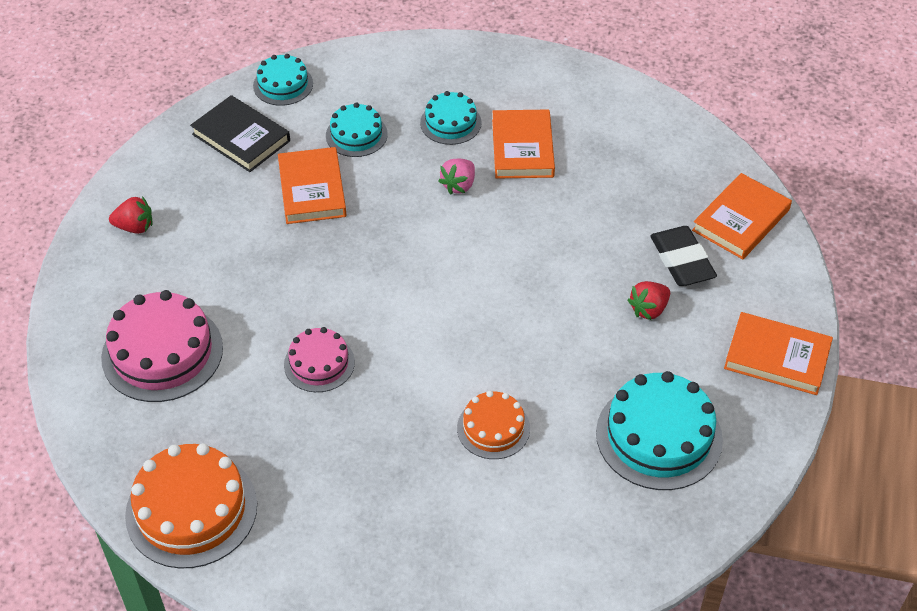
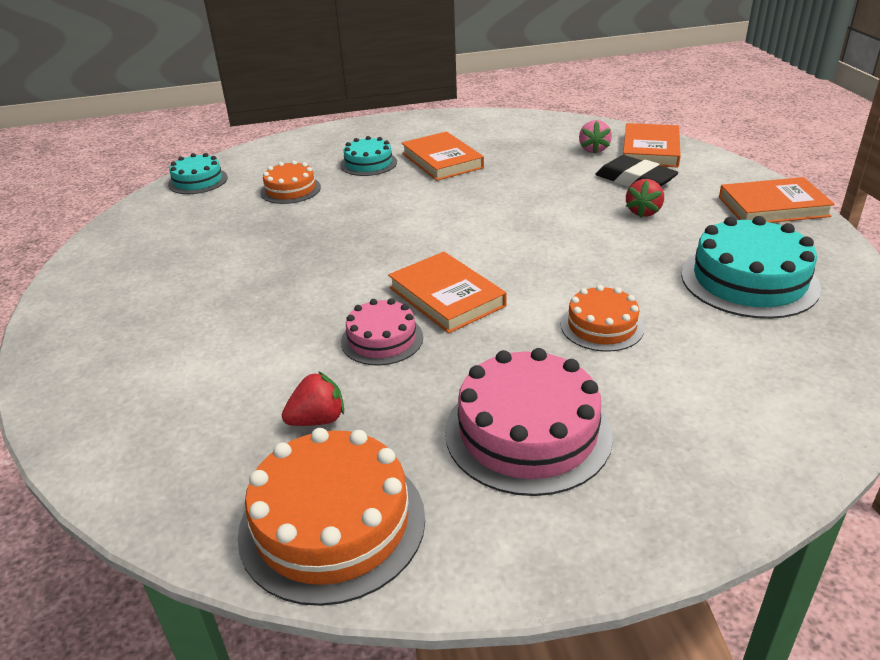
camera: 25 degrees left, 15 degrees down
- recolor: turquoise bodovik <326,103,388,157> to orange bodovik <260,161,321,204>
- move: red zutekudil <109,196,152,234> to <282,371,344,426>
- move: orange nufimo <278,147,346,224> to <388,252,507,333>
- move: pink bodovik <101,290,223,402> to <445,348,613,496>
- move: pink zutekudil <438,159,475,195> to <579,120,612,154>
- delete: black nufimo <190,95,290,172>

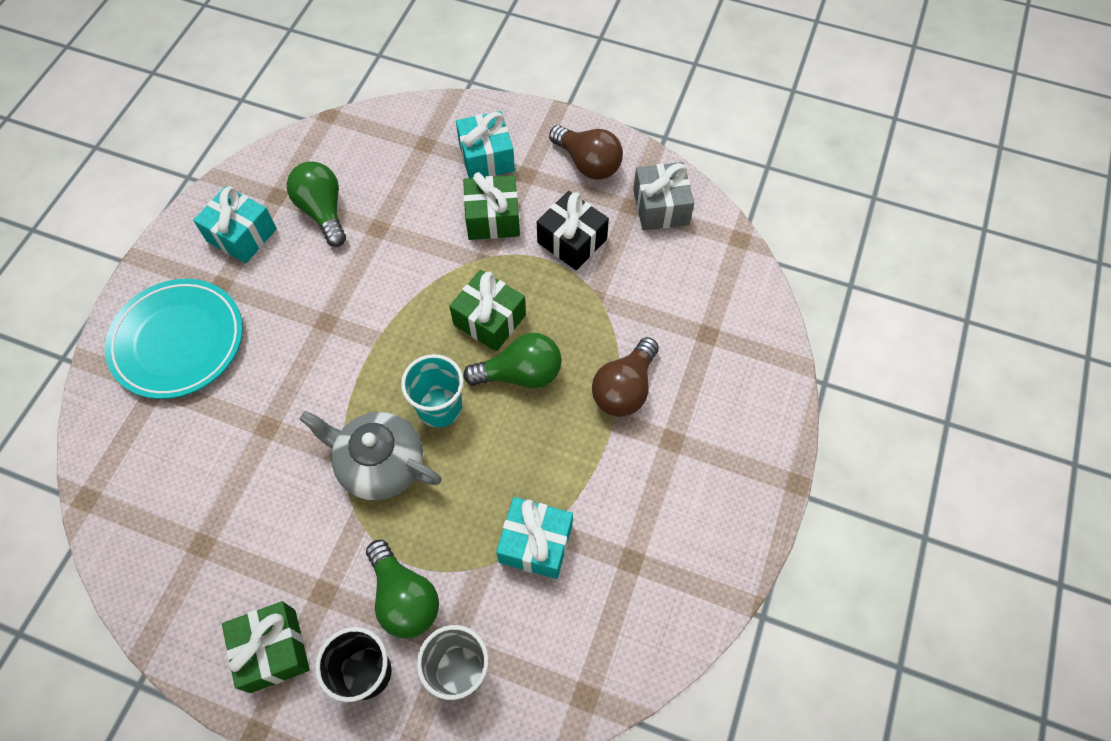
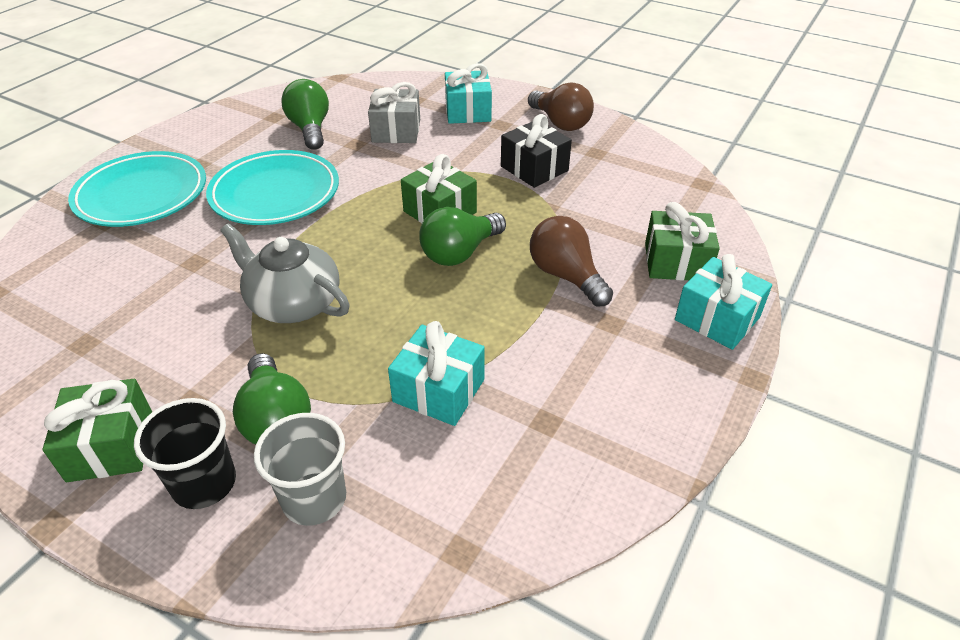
camera: 10 degrees right, 20 degrees down
- insert: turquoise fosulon <206,150,339,225>
- move: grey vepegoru <633,162,694,230> to <368,82,420,143>
- rotate: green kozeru <463,333,562,388> = <419,207,506,266> 135 degrees clockwise
- rotate: brown kozeru <592,337,659,417> = <530,216,613,307> 105 degrees clockwise
- move: green vepegoru <463,172,520,240> to <645,202,720,281>
- move: turquoise vepegoru <193,186,277,263> to <675,254,772,350>
- delete: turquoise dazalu <401,354,463,428>

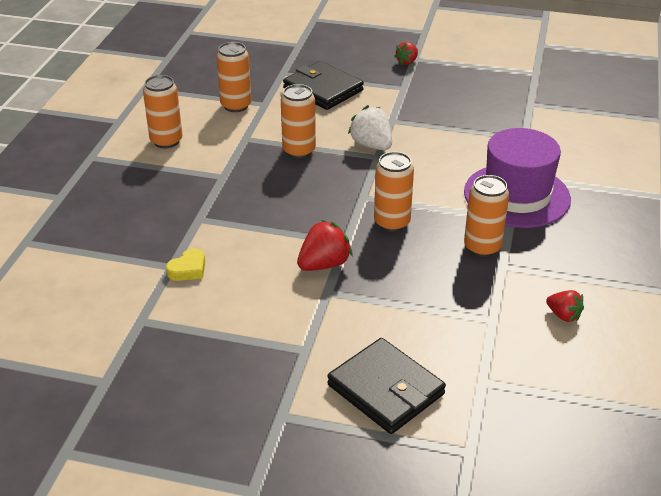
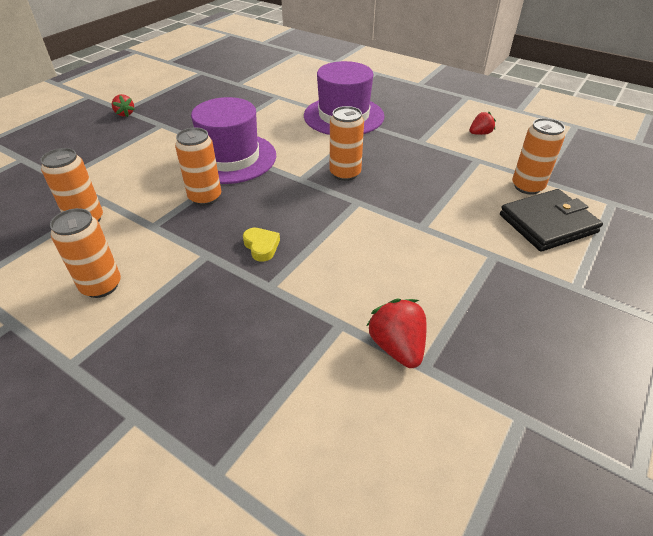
camera: 70 degrees left, 5 degrees up
- replace: white zutekudil <348,105,392,150> to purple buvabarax <191,97,276,184>
- move: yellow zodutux <166,248,205,281> to <243,228,280,262>
- move: red zutekudil <297,220,353,271> to <367,299,427,368>
- move: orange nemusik <464,175,509,257> to <512,118,565,195>
- delete: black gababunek <283,61,364,110>

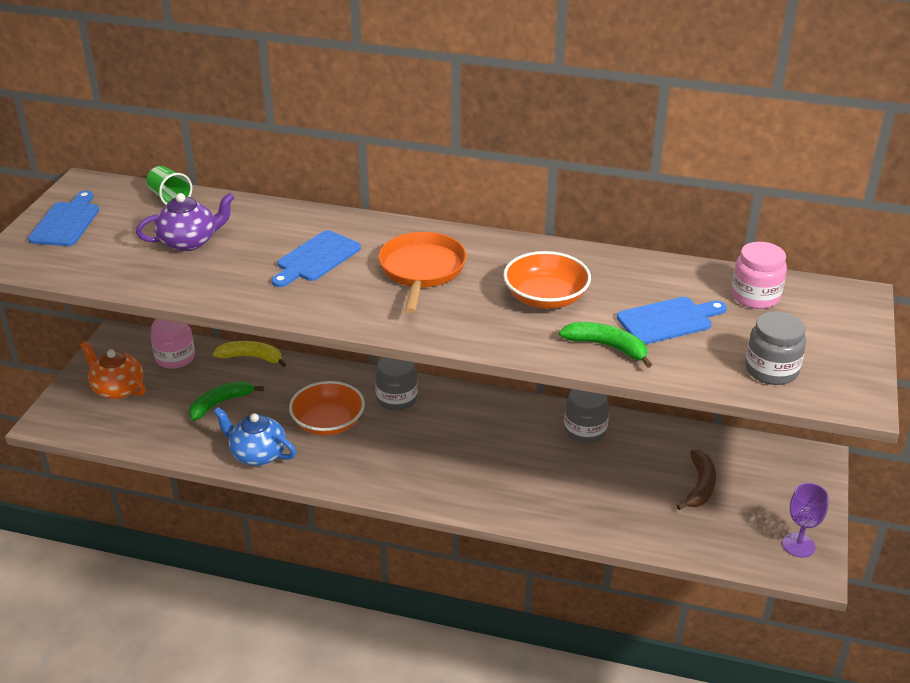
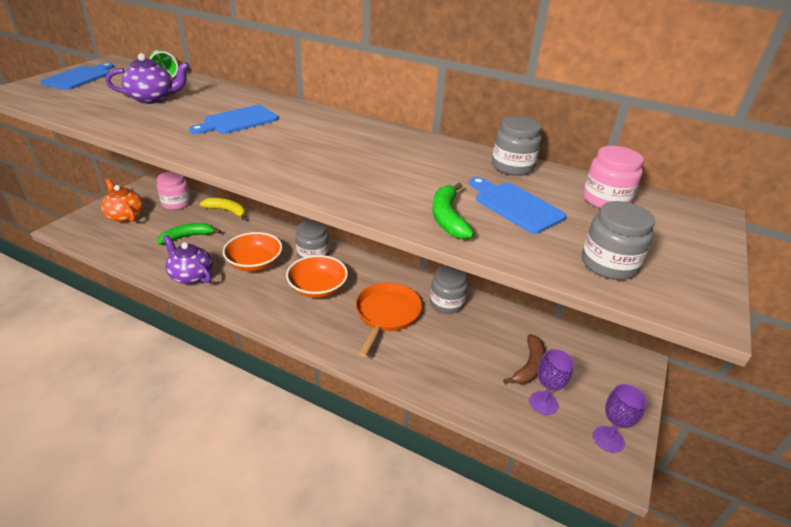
camera: 10 degrees right, 0 degrees up
- recolor: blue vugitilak <213,407,296,466> to purple vugitilak <163,235,213,284>
- move: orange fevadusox <503,251,591,309> to <286,255,348,298>
- move: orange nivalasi <378,232,467,313> to <355,282,422,357>
- rotate: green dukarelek <559,322,652,368> = <432,183,474,239> 135 degrees counterclockwise
- rotate: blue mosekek <617,297,727,345> = <469,177,566,234> 120 degrees counterclockwise
- insert: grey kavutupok <492,116,542,176>
- insert: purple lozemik <529,349,574,415>

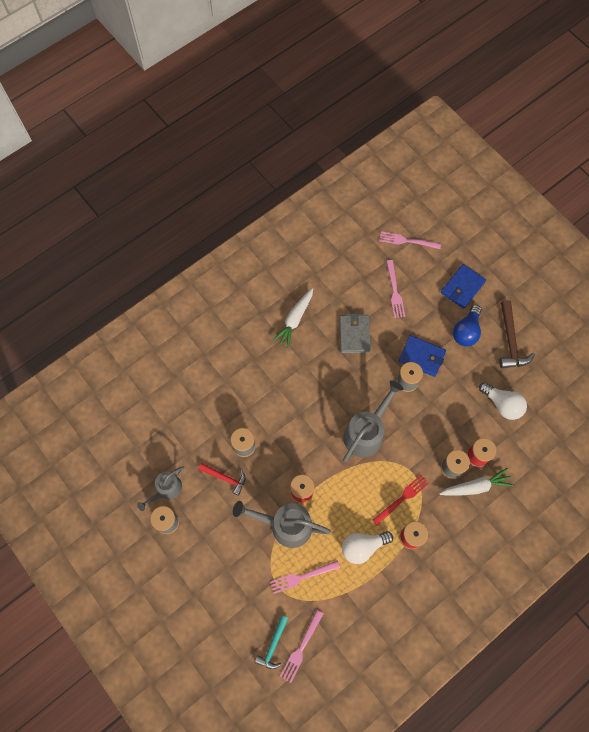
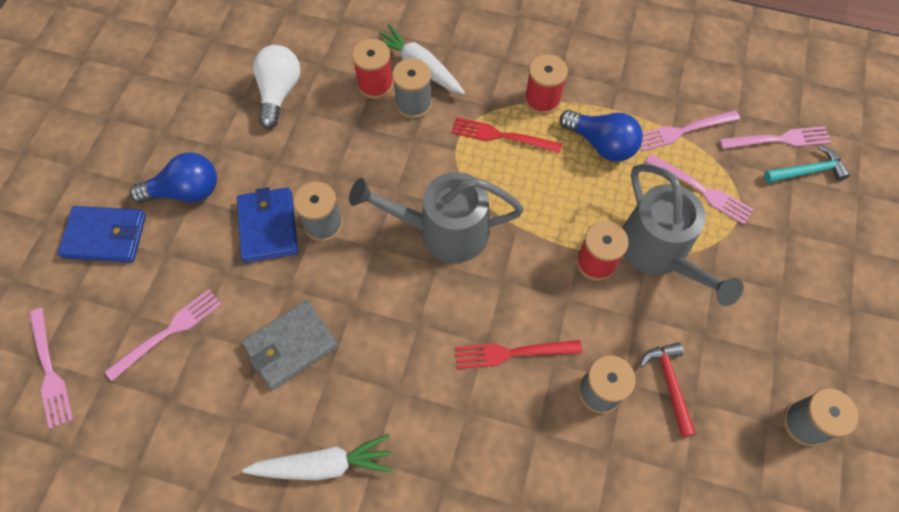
camera: 125 degrees left, 5 degrees down
- insert: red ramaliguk <455,340,582,369>
- recolor: white kozeru <342,531,393,564> to blue kozeru <560,110,643,162>
- insert: pink ramaliguk <641,110,740,152>
- delete: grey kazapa <137,466,184,511>
- delete: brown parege <499,300,535,368>

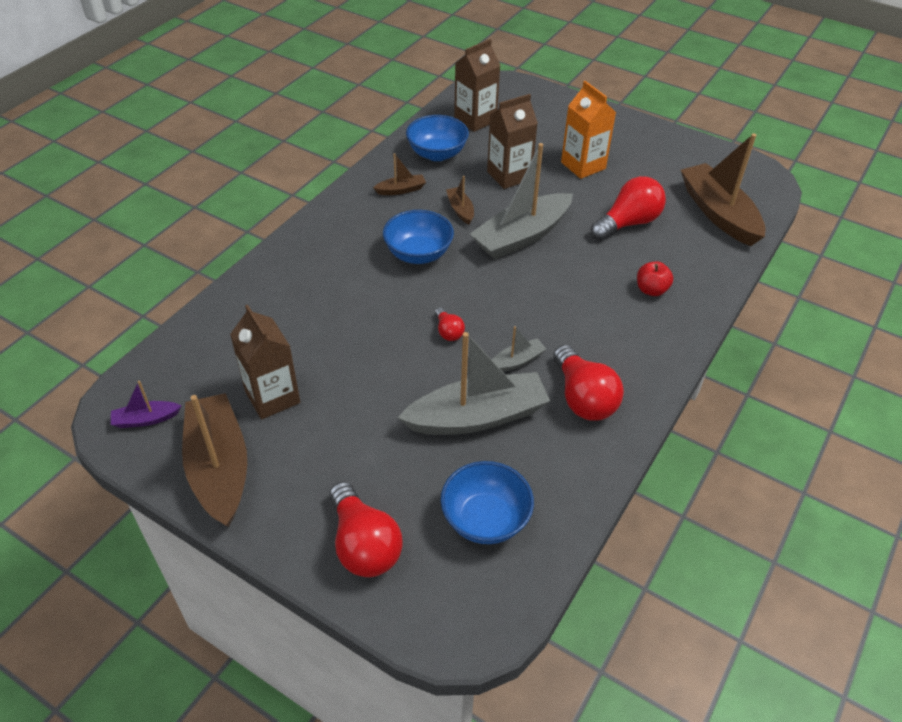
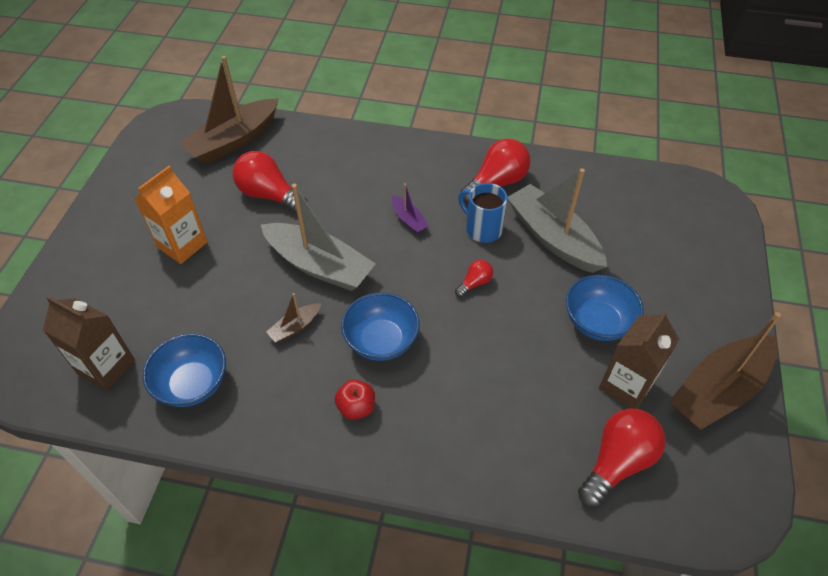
camera: 110 degrees left, 5 degrees up
- move: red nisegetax <637,261,673,296> to <335,380,375,420>
- move: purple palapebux <111,381,181,428> to <392,183,429,234>
- replace: grey palapebux <492,326,546,372> to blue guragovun <458,183,507,243>
- move: blue fevadusox <441,461,534,544> to <566,275,644,341>
- move: red kozeru <329,482,403,577> to <578,409,666,507>
- delete: brown palapebux <373,153,426,195>
- delete: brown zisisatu <487,94,538,189>

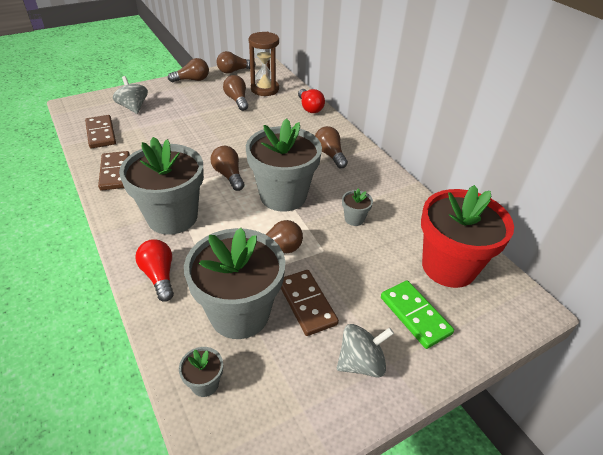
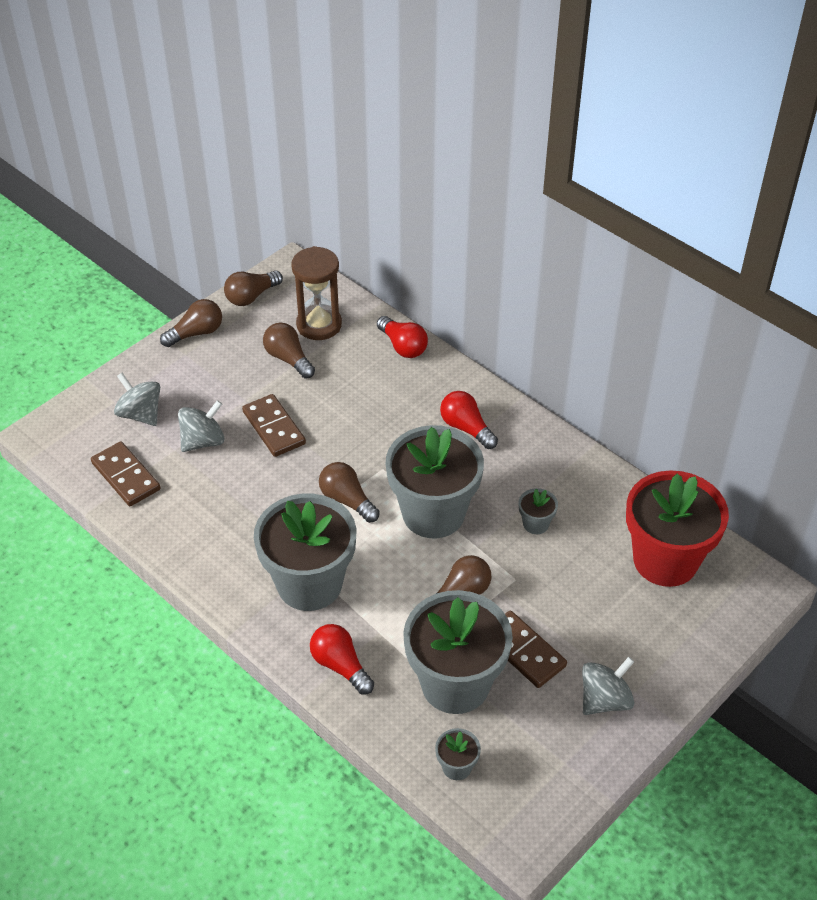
camera: 15 degrees left, 5 degrees up
- insert: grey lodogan <178,400,224,452>
- move: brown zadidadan <98,151,130,191> to <242,394,306,457>
- recolor: brown kozeru <315,126,348,168> to red kozeru <440,391,498,449>
- delete: green zadidadan <381,280,454,349>

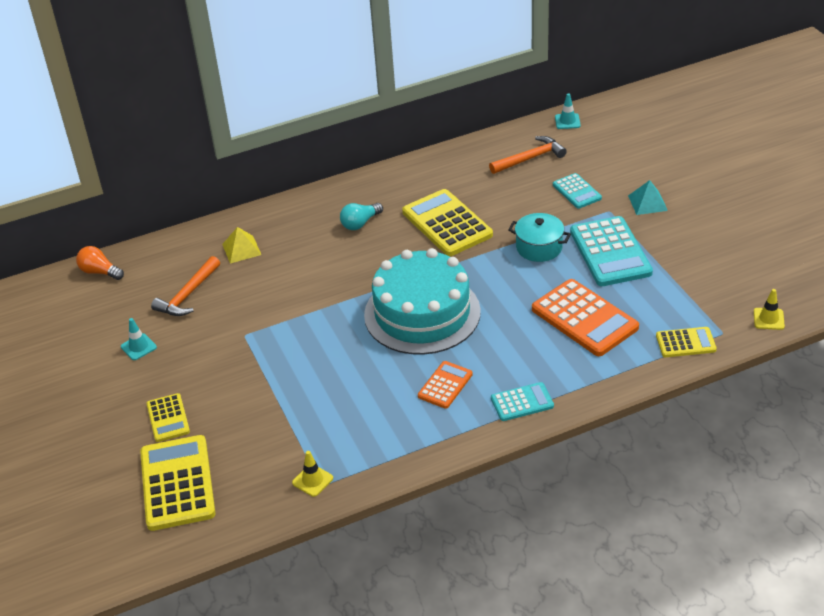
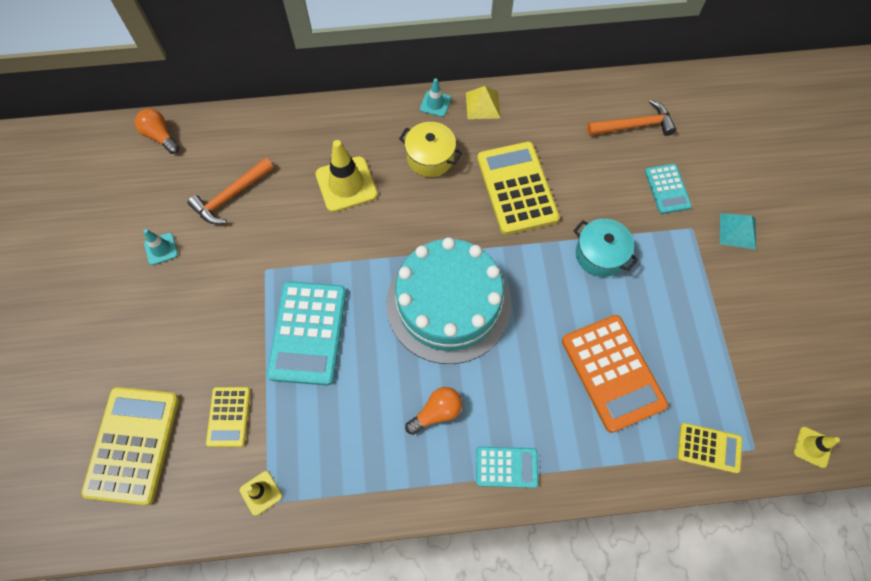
camera: 15 degrees right, 25 degrees up
- move: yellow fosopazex <146,393,190,442> to <206,387,250,447>
- move: turquoise fosopazex <570,216,653,286> to <267,281,346,386>
- insert: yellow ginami <316,140,378,212>
- replace: turquoise kozeru <340,203,383,230> to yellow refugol <399,122,462,177>
- replace: orange fosopazex <418,361,473,409> to orange kozeru <405,387,462,435>
- move: turquoise ginami <555,93,581,129> to <420,78,451,117>
- move: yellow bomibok <222,227,261,263> to <466,86,500,119>

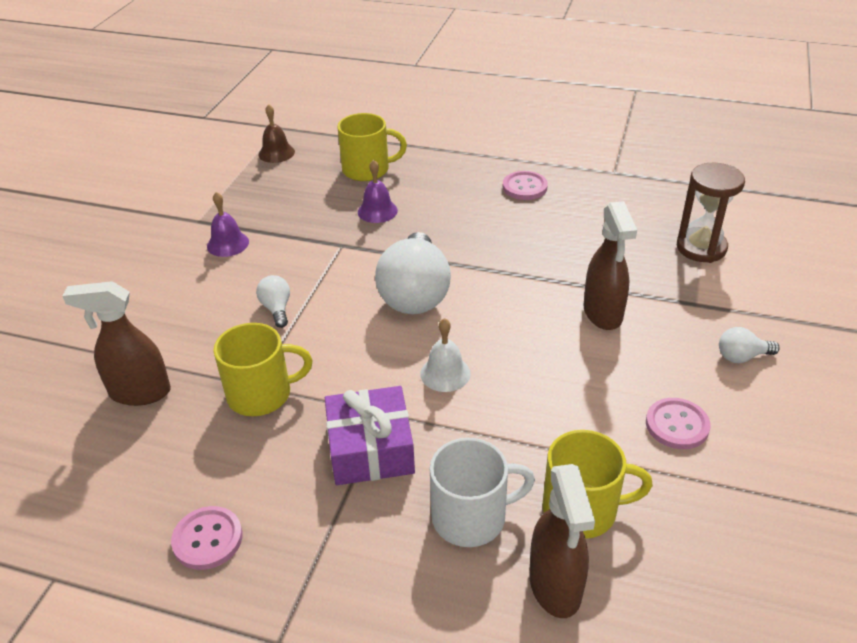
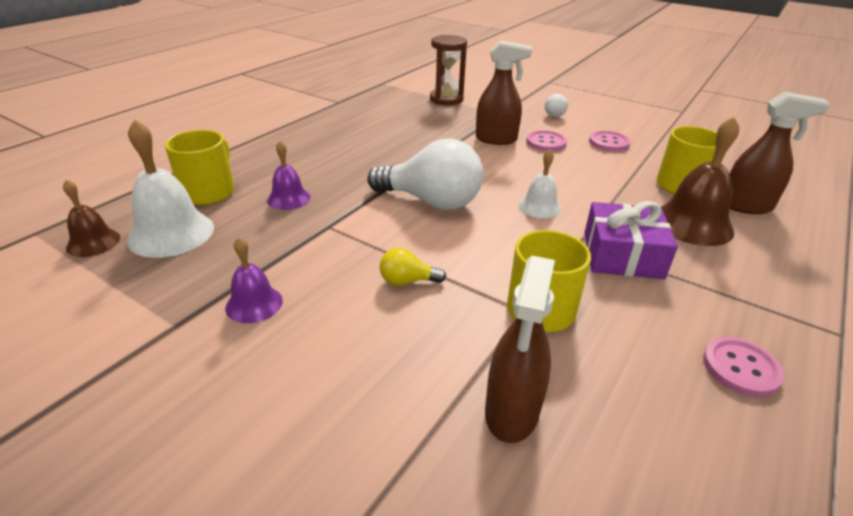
camera: 75 degrees left, 5 degrees down
- insert: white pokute <127,119,214,258>
- recolor: white kozeru <256,275,290,328> to yellow kozeru <380,248,446,286>
- move: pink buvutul <503,171,548,200> to <526,130,567,152>
- replace: white guragovun <430,438,535,547> to brown pokute <661,117,739,246>

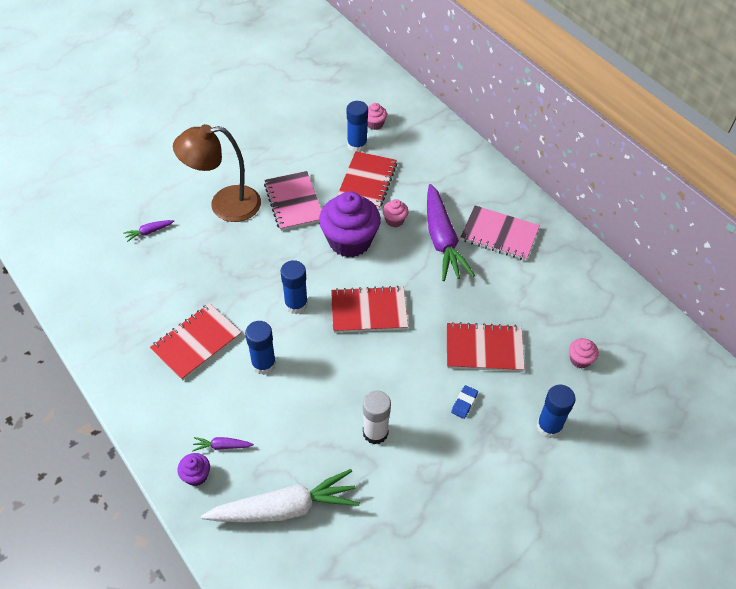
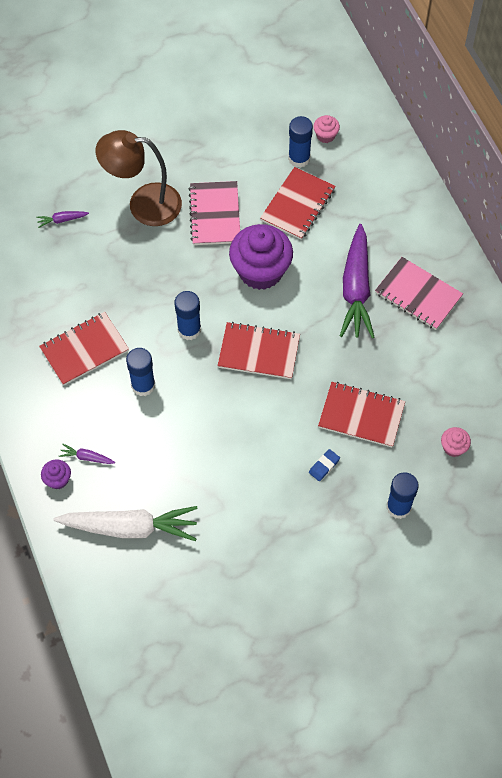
camera: 15 degrees right, 10 degrees up
- delete: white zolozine <363,390,391,444>
- delete: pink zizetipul <382,199,408,227>

